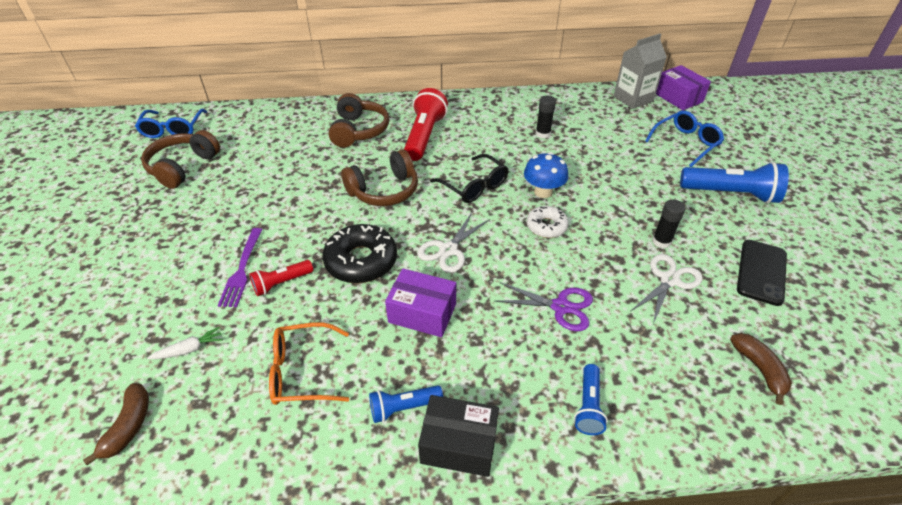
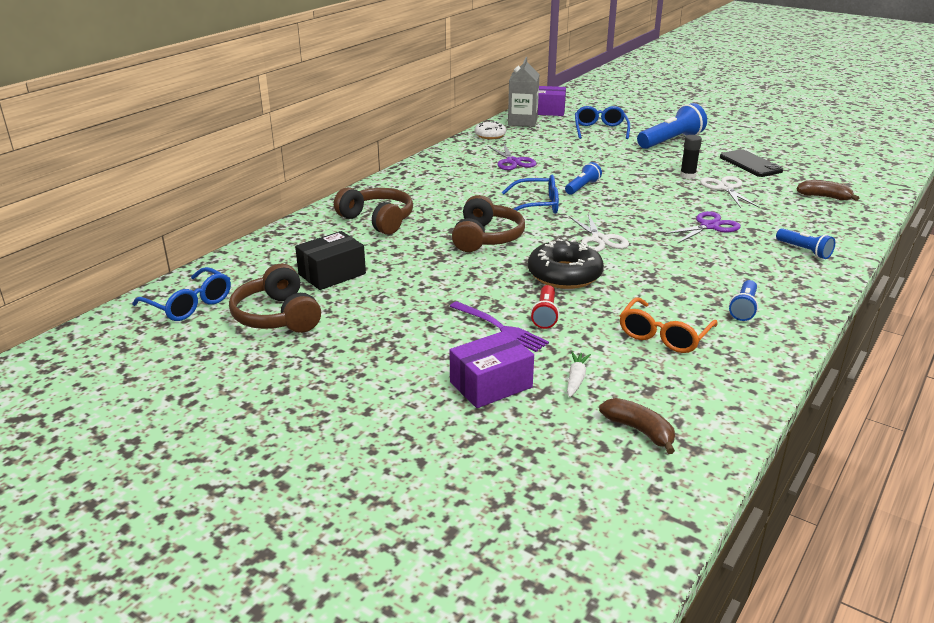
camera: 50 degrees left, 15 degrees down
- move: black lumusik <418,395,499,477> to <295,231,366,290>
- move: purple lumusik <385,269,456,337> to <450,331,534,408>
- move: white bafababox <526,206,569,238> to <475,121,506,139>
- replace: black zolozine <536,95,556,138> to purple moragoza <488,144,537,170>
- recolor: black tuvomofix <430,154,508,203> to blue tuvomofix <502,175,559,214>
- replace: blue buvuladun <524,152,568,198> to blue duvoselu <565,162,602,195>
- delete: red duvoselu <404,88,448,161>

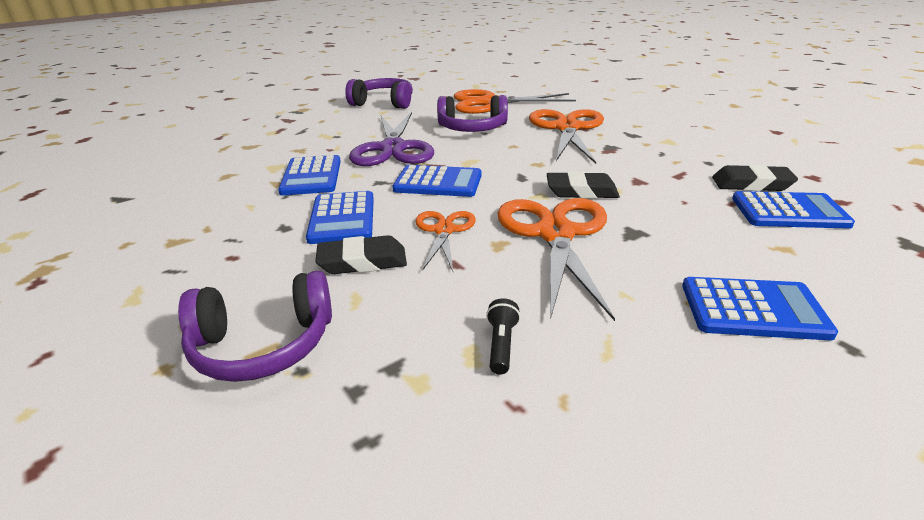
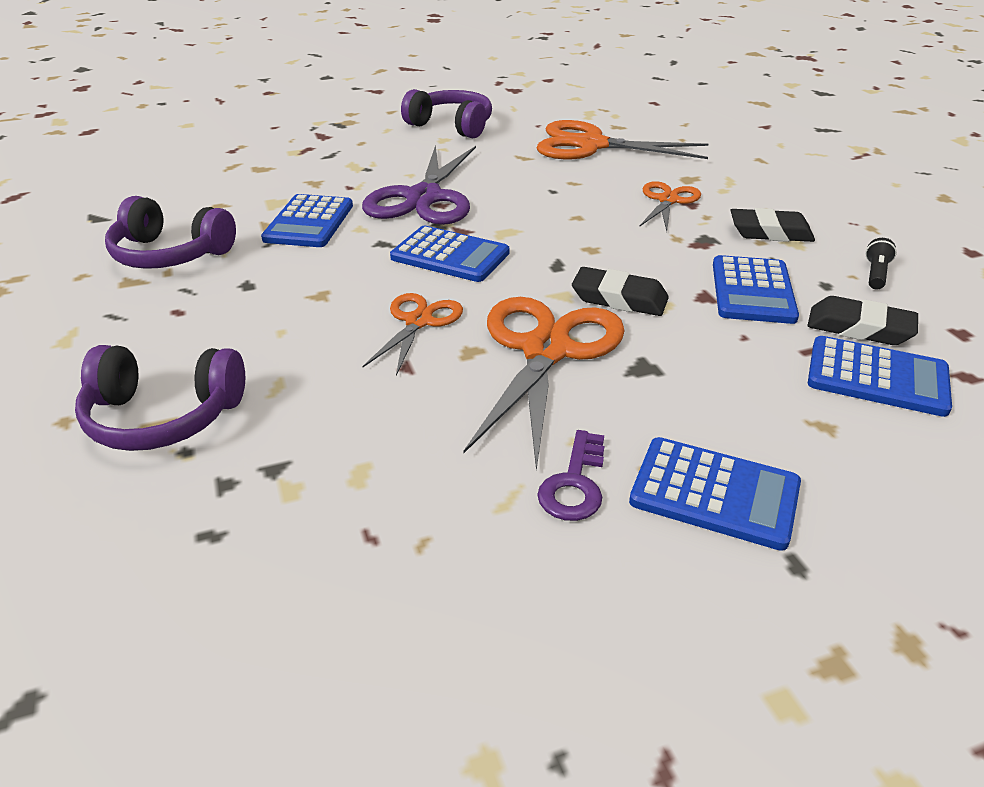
camera: 15 degrees right, 5 degrees up
- move: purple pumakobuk <437,95,508,132> to <105,196,236,269>
- insert: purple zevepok <537,430,604,521>
- resize: orange moragoza <529,109,604,164> = <639,181,701,231> x0.56
- move: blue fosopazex <306,191,374,244> to <713,255,799,324>
- move: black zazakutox <315,235,407,274> to <730,208,815,242>
- move: black duvoselu <486,298,520,375> to <865,238,897,290>

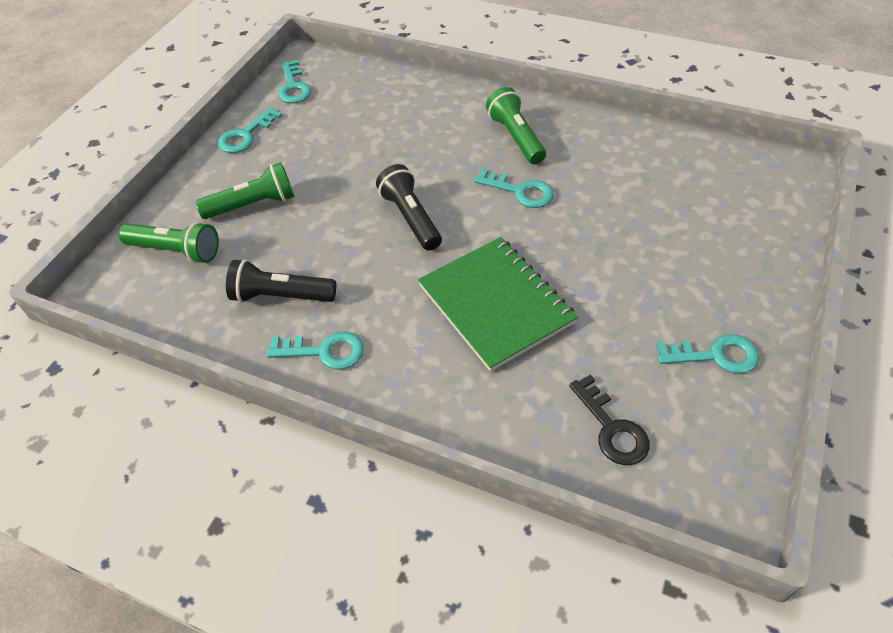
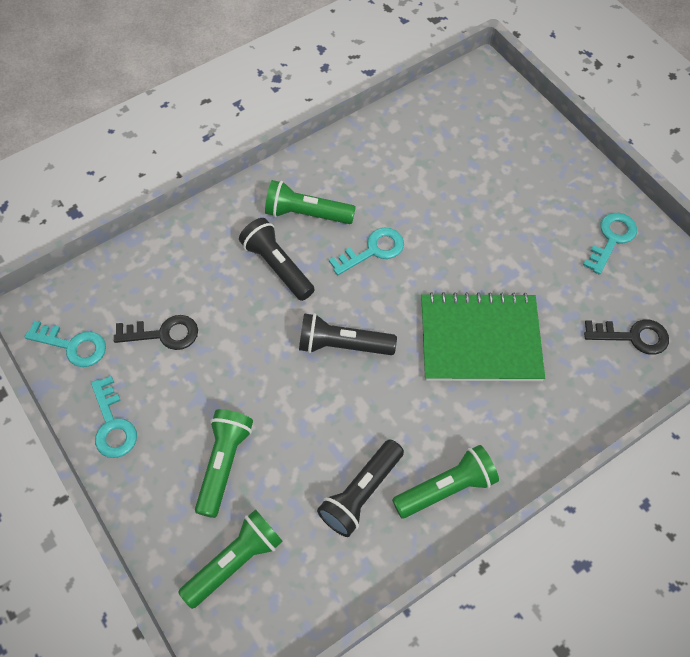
camera: 60 degrees left, 10 degrees up
- insert: black zevepok <114,315,198,350>
- insert: black duvoselu <239,218,315,301>
- replace: turquoise zevepok <267,331,364,370> to green duvoselu <392,445,499,518>

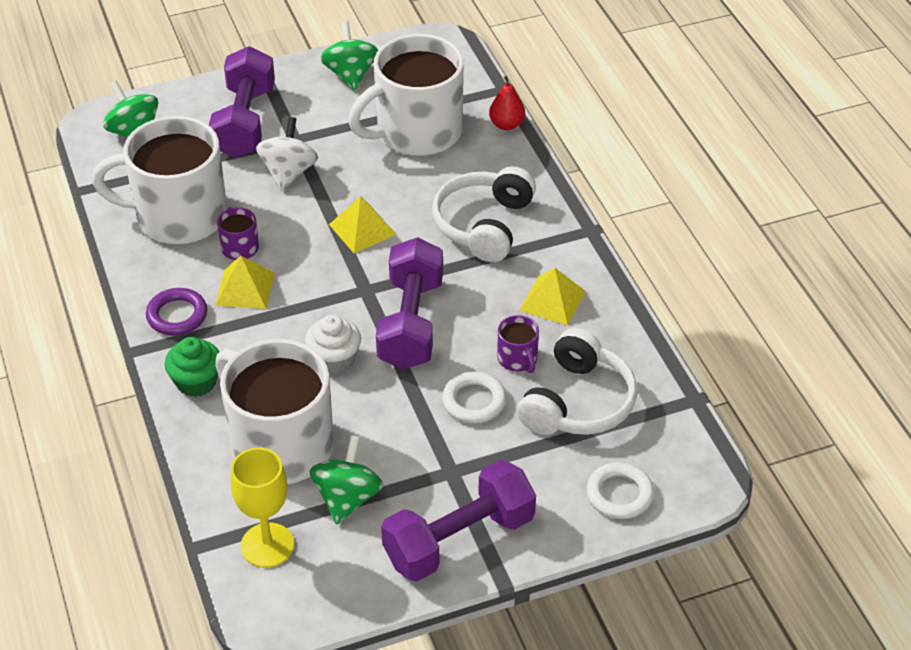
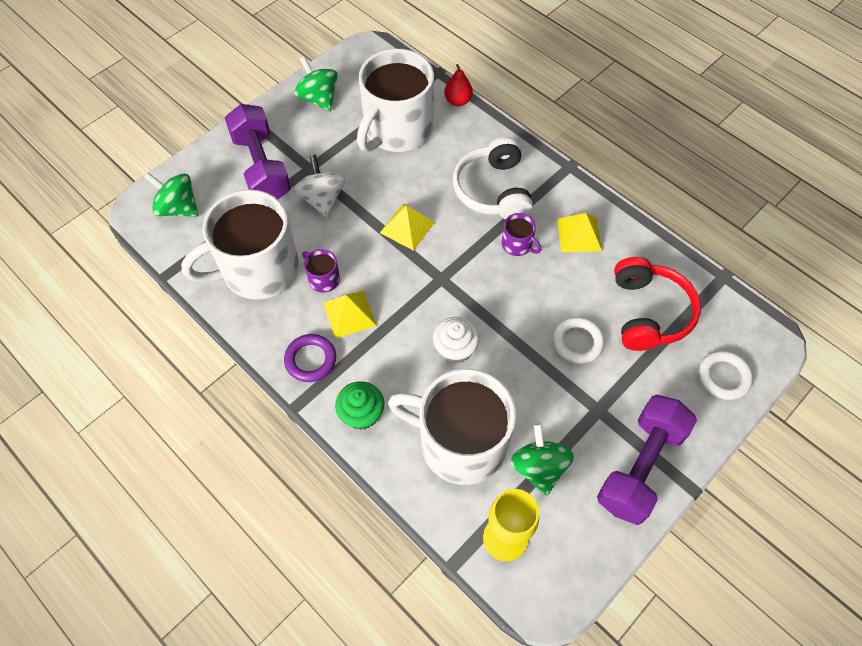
camera: 25 degrees left, 15 degrees up
- move: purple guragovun <497,315,539,373> to <502,213,542,256>
- recolor: white pumakobuk <517,328,637,435> to red pumakobuk <614,257,701,351>
- delete: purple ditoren <376,237,443,370>

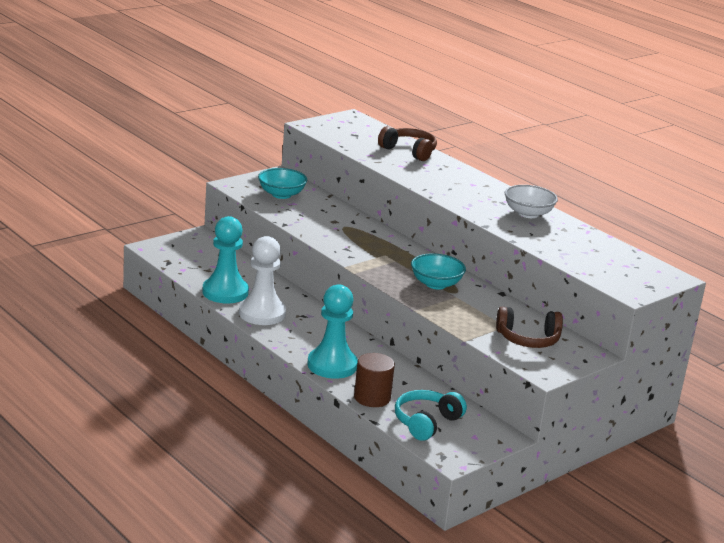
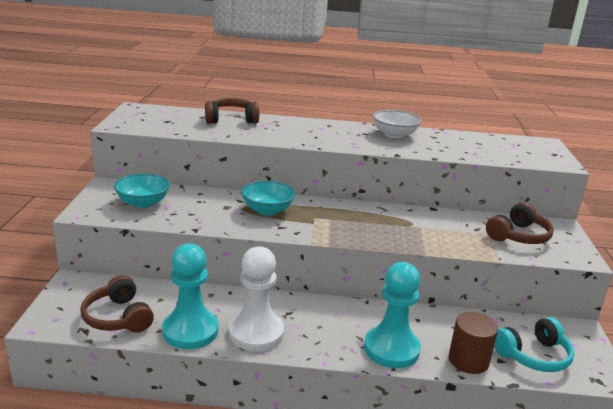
camera: 45 degrees left, 0 degrees up
- insert: brown pumakobuk <80,275,154,333>
- move: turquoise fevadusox <411,253,466,290> to <241,181,296,215>
- rotate: turquoise pumakobuk <395,390,467,441> = <494,317,574,372> 105 degrees counterclockwise

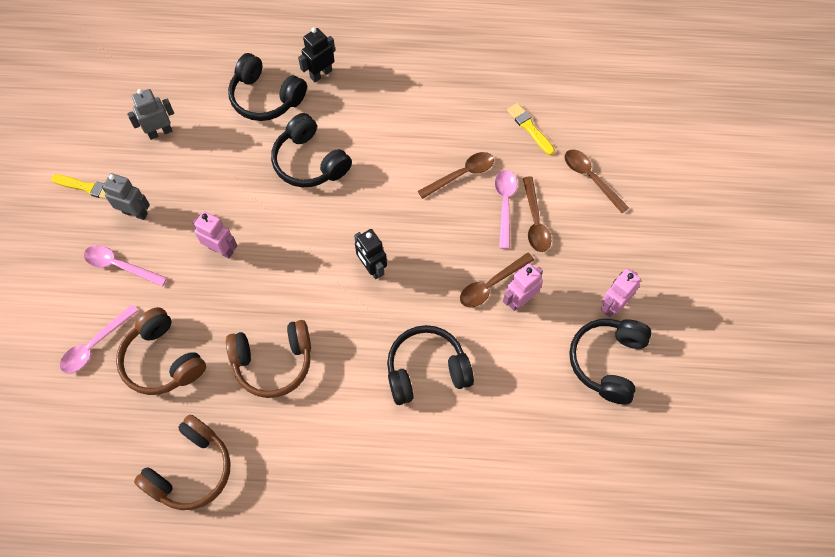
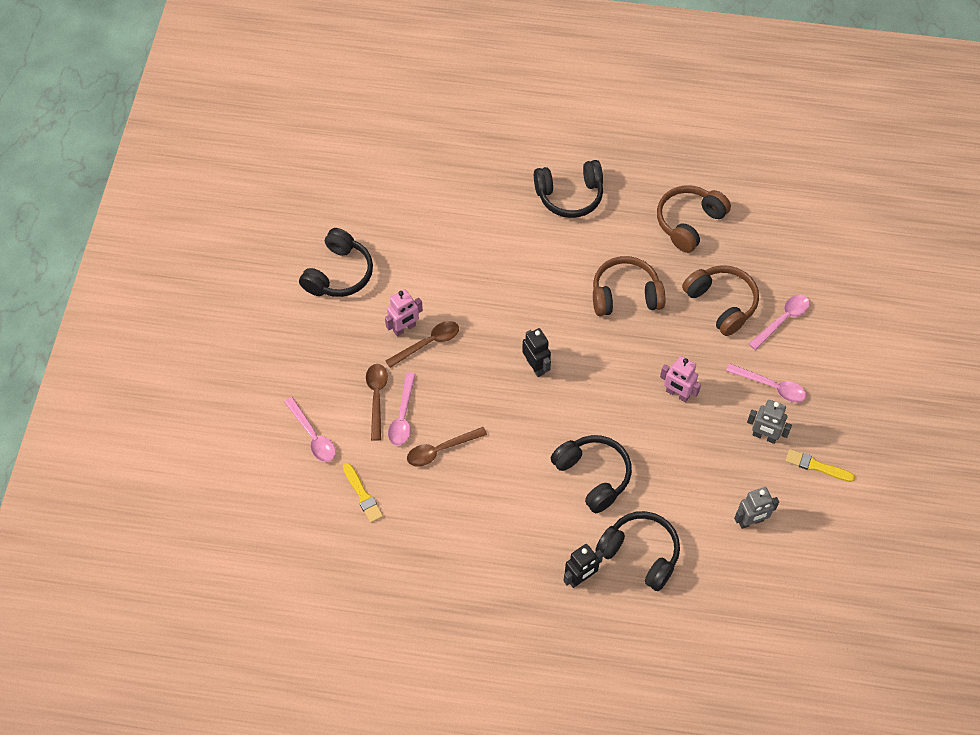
camera: 175 degrees left, 5 degrees down
- recolor: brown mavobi <564,150,629,213> to pink mavobi <284,397,336,462>
- move: black pumakobuk <387,325,474,405> to <534,160,603,218>
- delete: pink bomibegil <601,269,641,317>

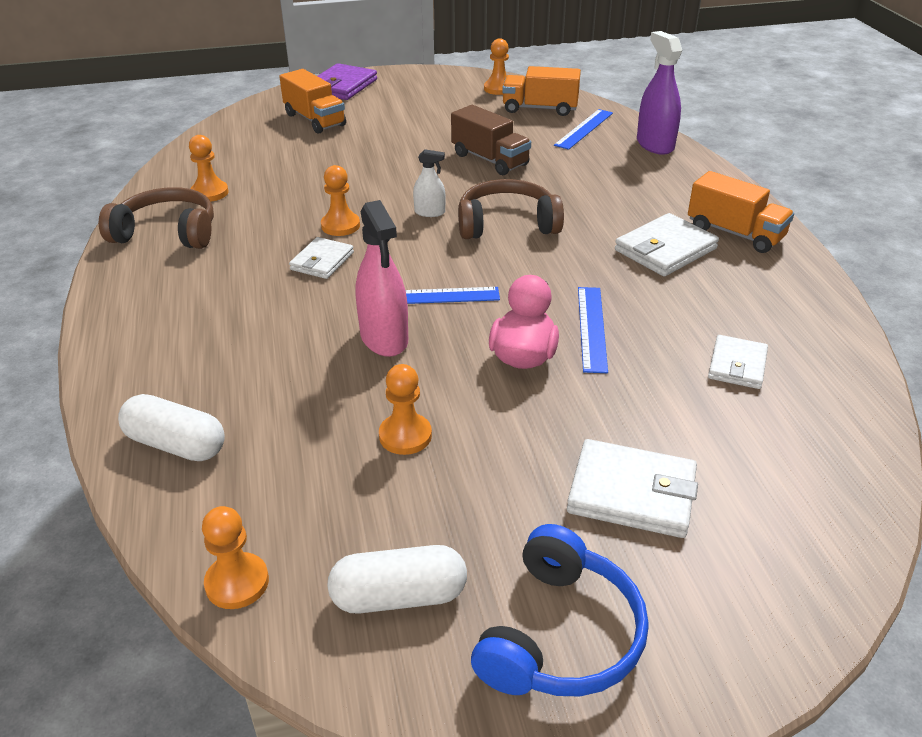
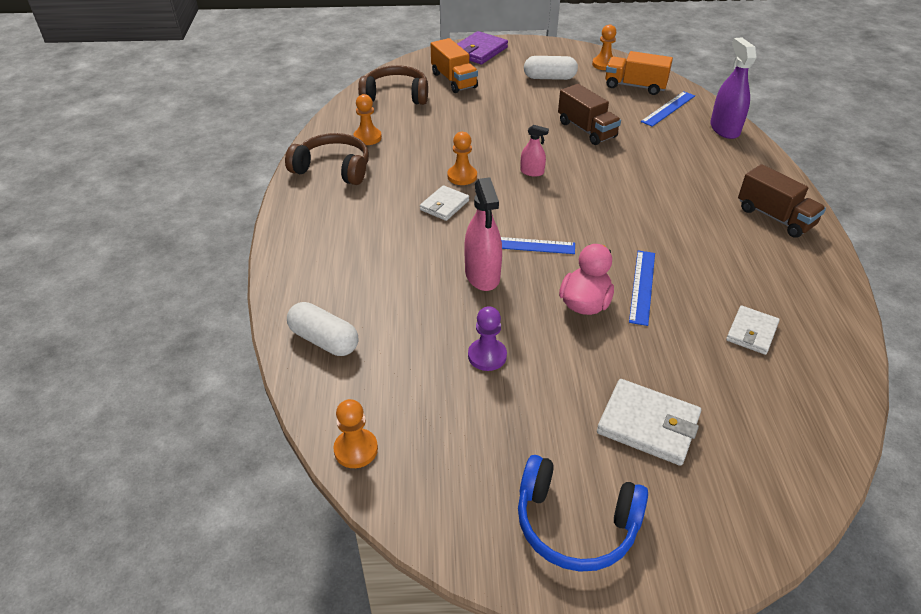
camera: 10 degrees right, 5 degrees up
- move: brown pumakobuk <458,179,564,239> to <358,65,428,105>
- recolor: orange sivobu <379,364,432,455> to purple sivobu <468,306,507,371>
- rotate: blue pumakobuk <471,524,649,696> = <518,455,648,572> 75 degrees clockwise
- recolor: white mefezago <413,149,446,217> to pink mefezago <520,125,549,177>
- move: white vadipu <327,545,467,614> to <524,56,578,80>
- recolor: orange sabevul <688,171,794,253> to brown sabevul <738,164,826,238>
- delete: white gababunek <615,213,719,276>

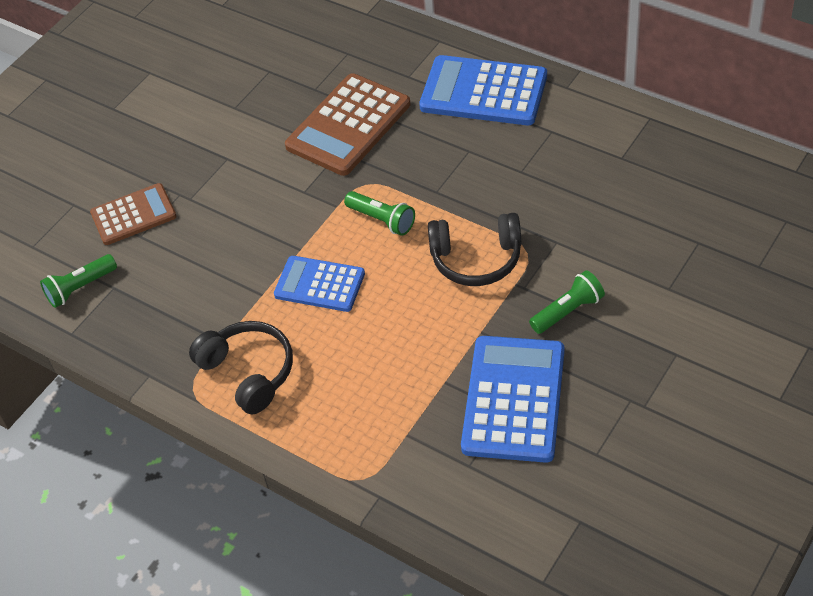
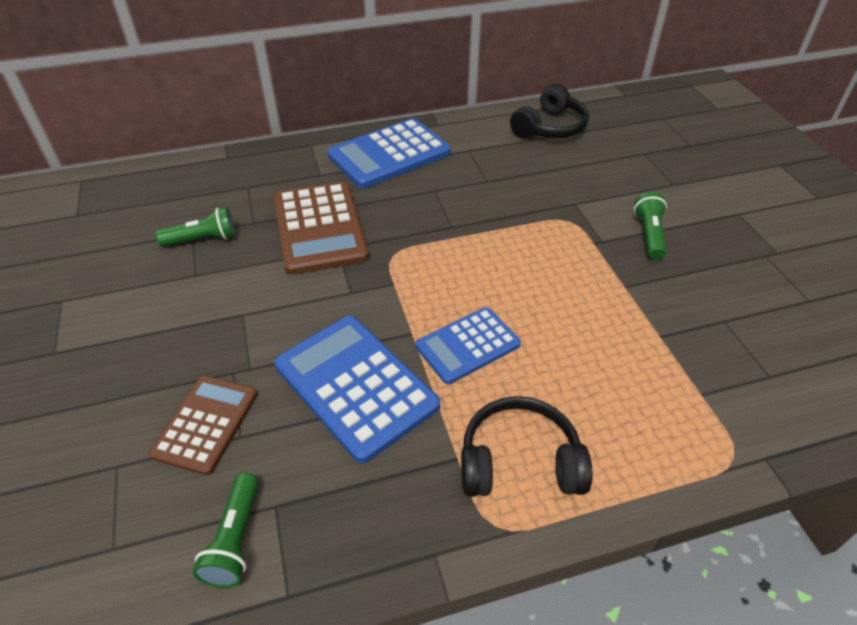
camera: 55 degrees left, 5 degrees down
- move: green duvoselu <344,191,415,236> to <155,207,235,247>
- move: blue fosopazex <461,336,564,463> to <274,316,440,464>
- move: black pumakobuk <428,213,521,286> to <510,84,589,138>

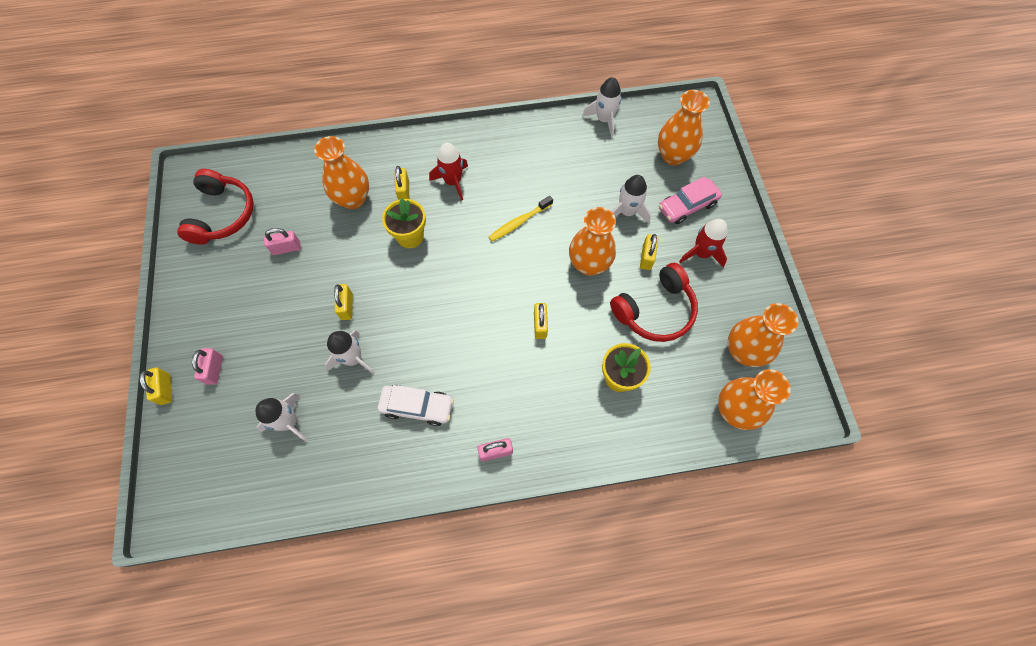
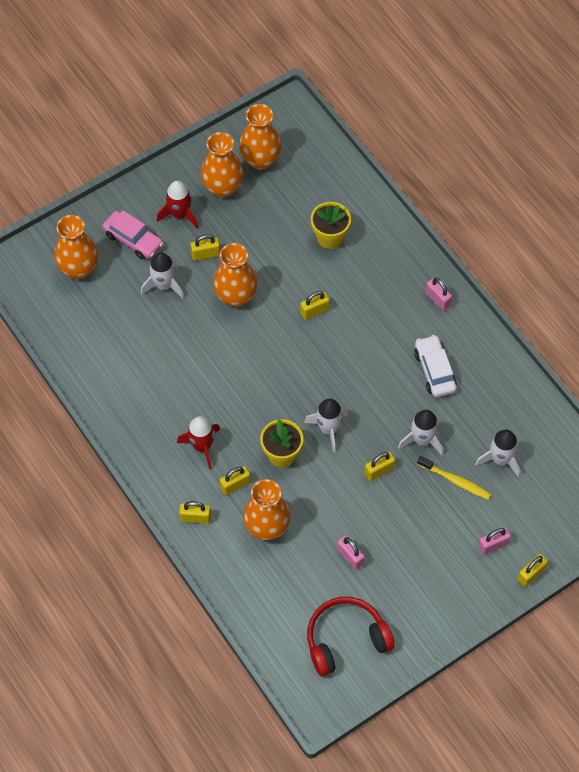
camera: 115 degrees left, 5 degrees down
- insert: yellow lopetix <179,501,211,524>
- move: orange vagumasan <718,369,791,430> to <200,132,244,198>
- move: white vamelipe <582,77,622,138> to <304,399,348,452>
- move: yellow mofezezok <489,196,553,242> to <417,456,491,500>
- delete: red pumakobuk <610,263,698,342>

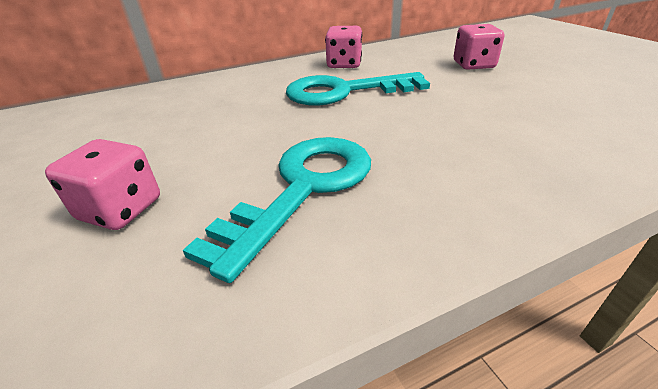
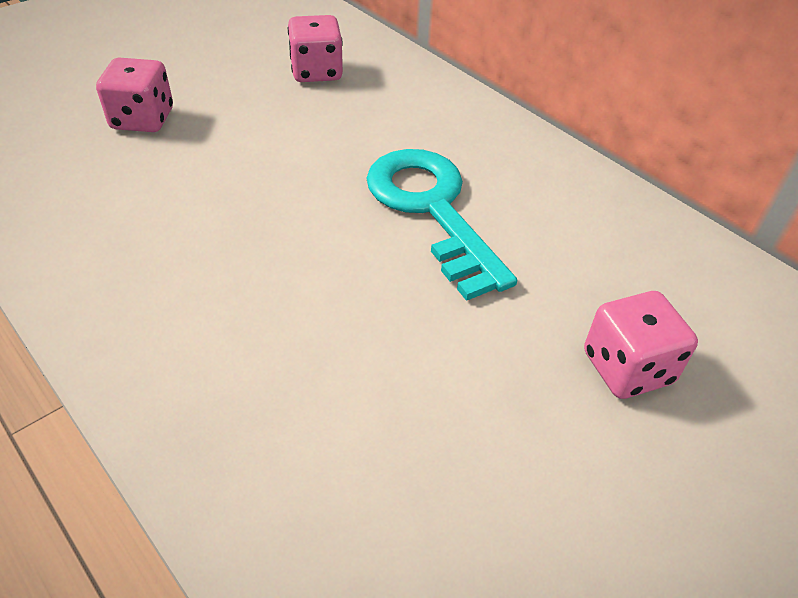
camera: 70 degrees right, 10 degrees up
- move: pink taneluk <325,26,362,68> to <288,15,343,82>
- delete: turquoise zevepok <183,137,371,283>

